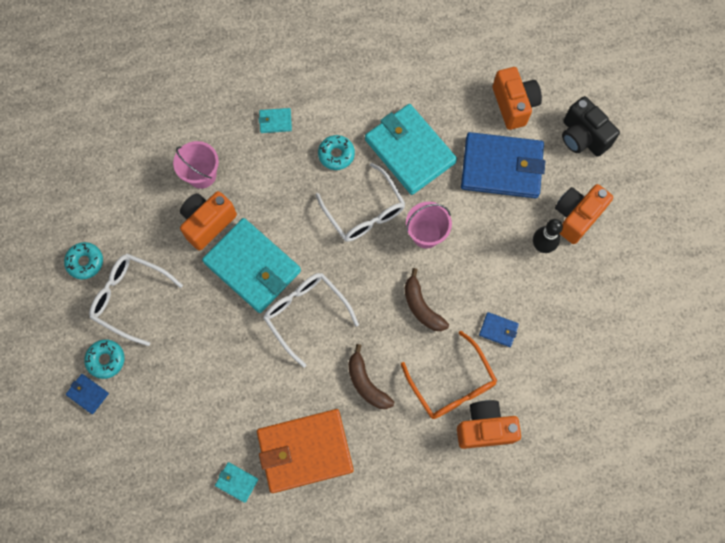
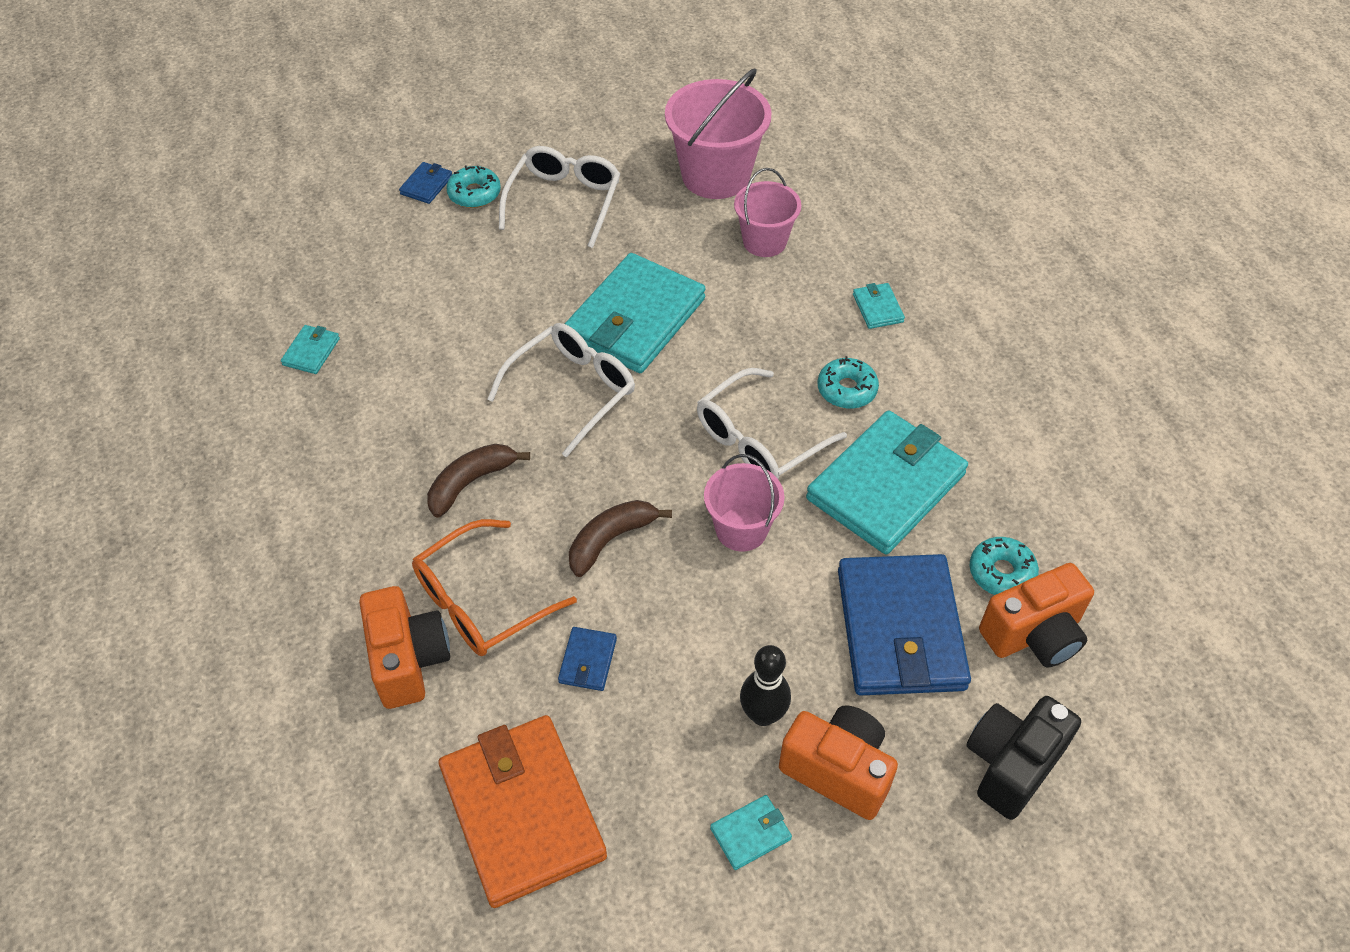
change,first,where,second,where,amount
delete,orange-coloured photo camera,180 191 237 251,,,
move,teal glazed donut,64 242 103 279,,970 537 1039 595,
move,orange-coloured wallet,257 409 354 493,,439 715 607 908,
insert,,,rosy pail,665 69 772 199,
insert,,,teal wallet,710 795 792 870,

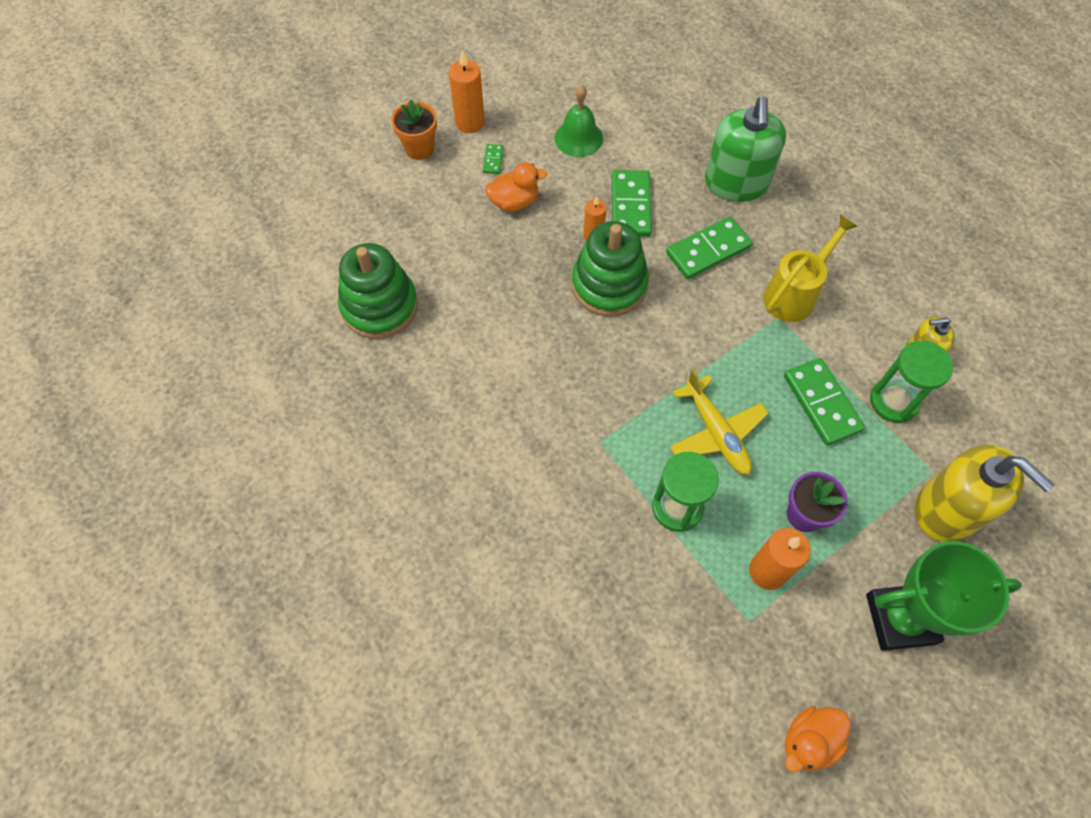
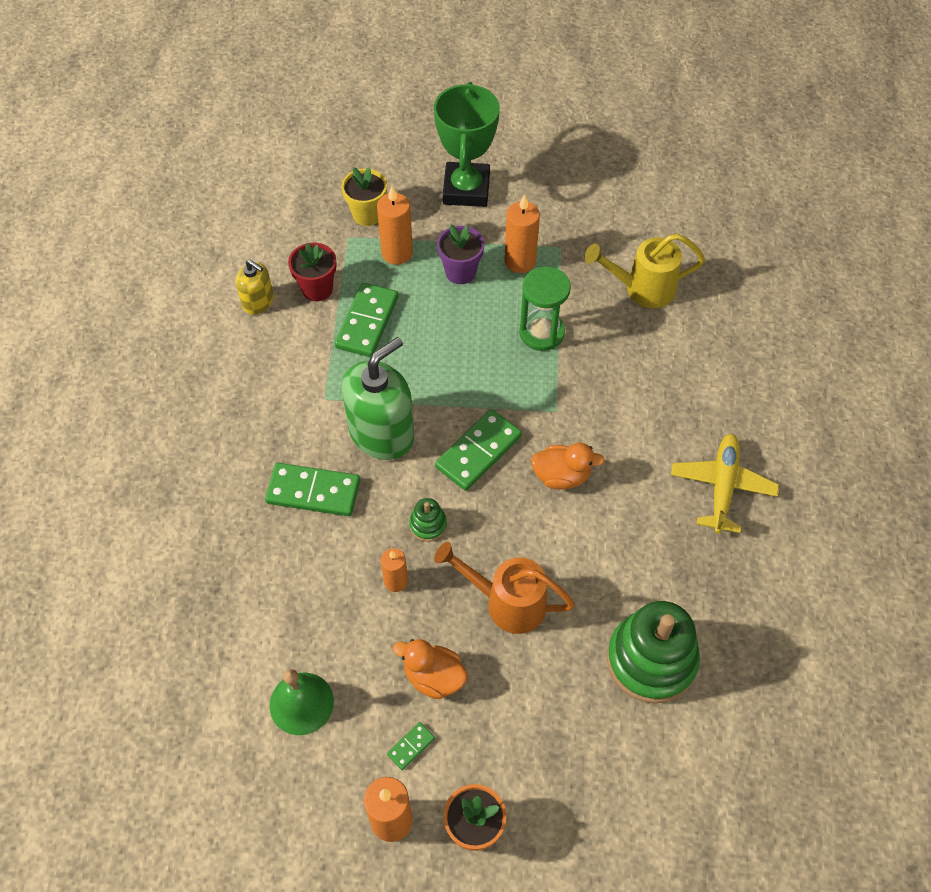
change,first,where,second,where,amount
move,green soap dispenser,705 97 786 202,,342 337 414 460,
move,green domino tile,612 170 652 237,,435 409 522 491,
move,yellow sprinkling can,763 214 858 322,,585 233 705 308,
resize,green stacking rings,572 221 649 317,,409 498 447 542,x0.45
replace,green sandglass,870 341 953 423,crimson potted plant,288 242 337 301,
move,yellow plane,670 369 768 475,,671 434 779 534,
replace,yellow soap dispenser,915 444 1055 542,yellow potted plant,341 167 387 226,
rotate,green prize cup,866 541 1022 651,,434 82 500 207,60 degrees clockwise
move,orange-coloured duck,785 706 851 772,,531 443 605 489,
insert,,,orange-coloured wax candle,377 186 413 265,
insert,,,orange-coloured sprinkling can,434 542 575 634,

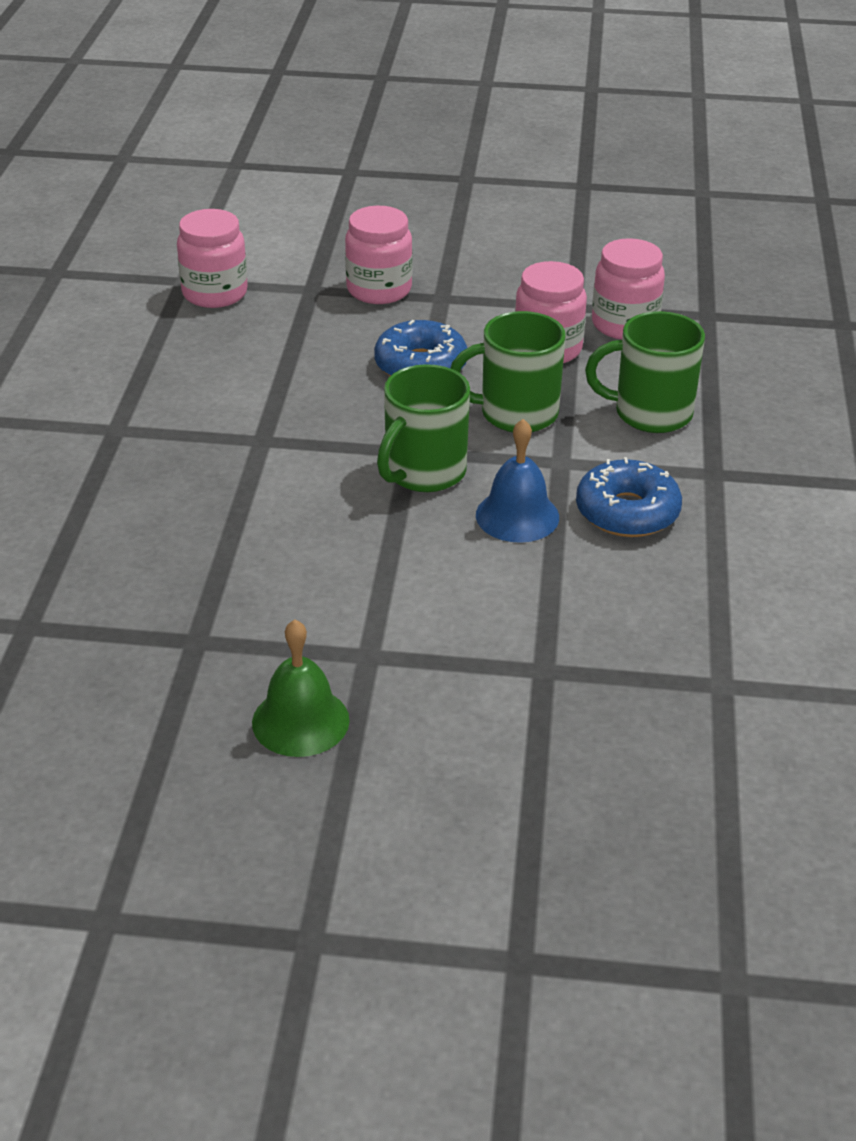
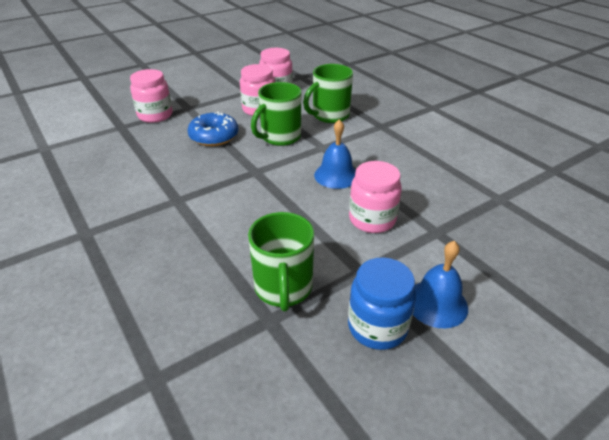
change,first,where,second,where,amount
move,rosy jar,177 209 248 308,,349 161 402 233,
move,green mug,377 364 470 492,,248 212 314 312,
delete,royal blue glazed donut,576 457 682 537,,,
replace,green bell,252 620 350 757,royal blue jar,348 257 416 350,
insert,,,royal blue bell,413 241 468 328,

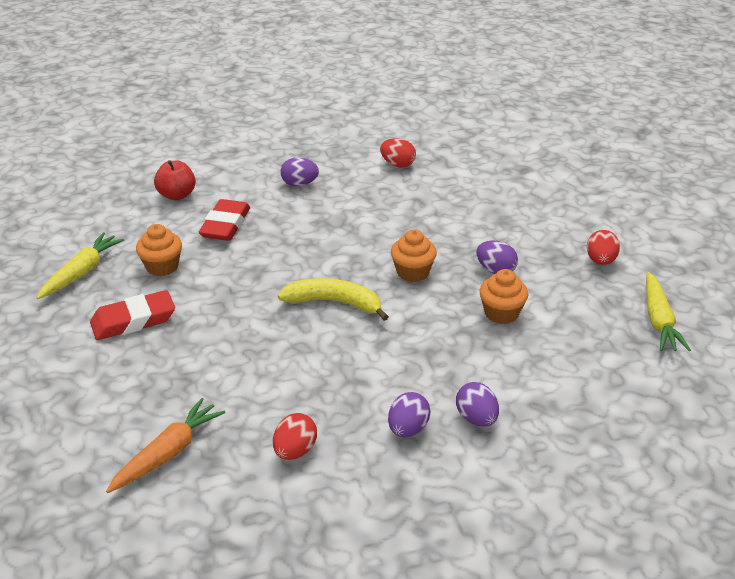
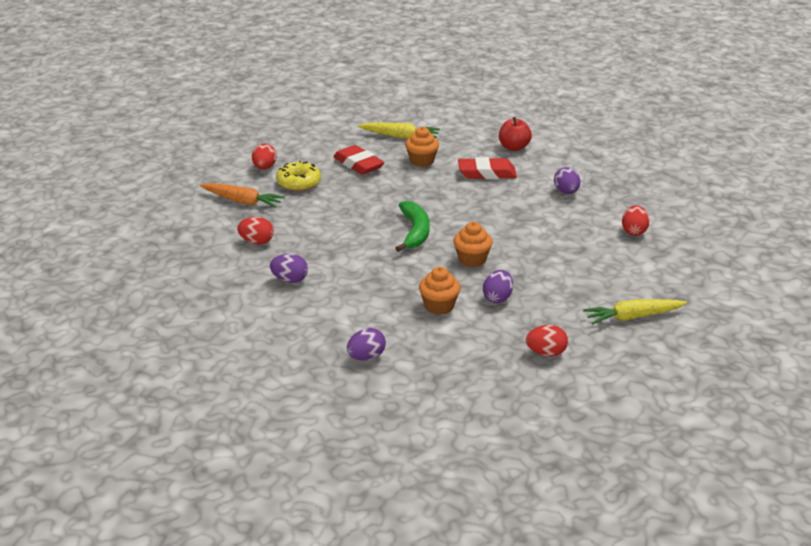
change,first,where,second,where,amount
move,yellow toy carrot,646 272 691 351,,583 299 687 325,
recolor,yellow banana,278 278 389 321,green banana,395 201 430 252,
move,purple egg,456 382 499 427,,347 328 386 361,
insert,,,crimson egg,252 144 277 169,
insert,,,yellow glazed donut,276 161 321 191,

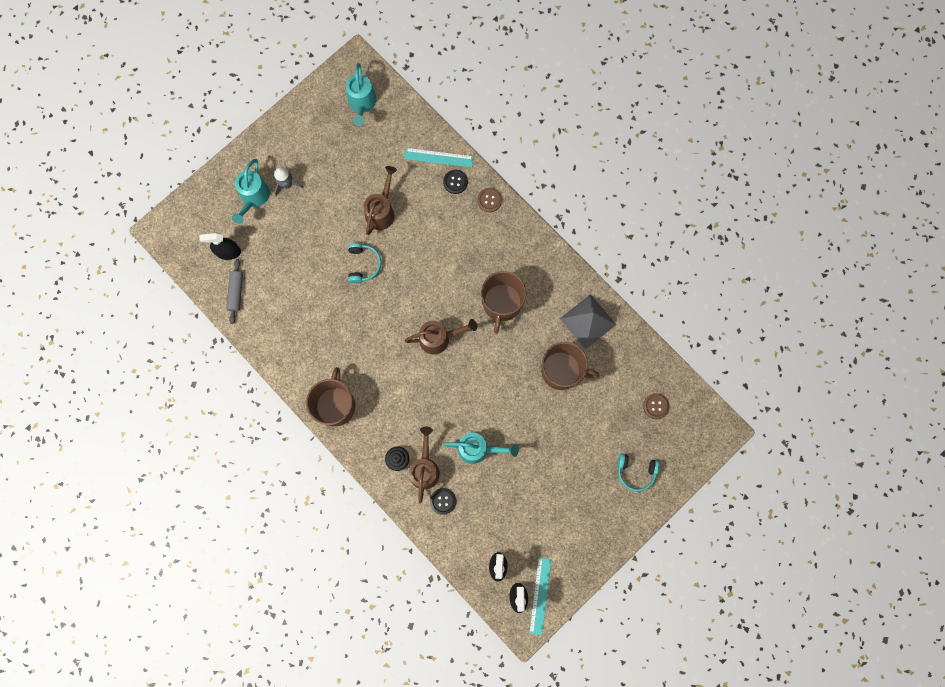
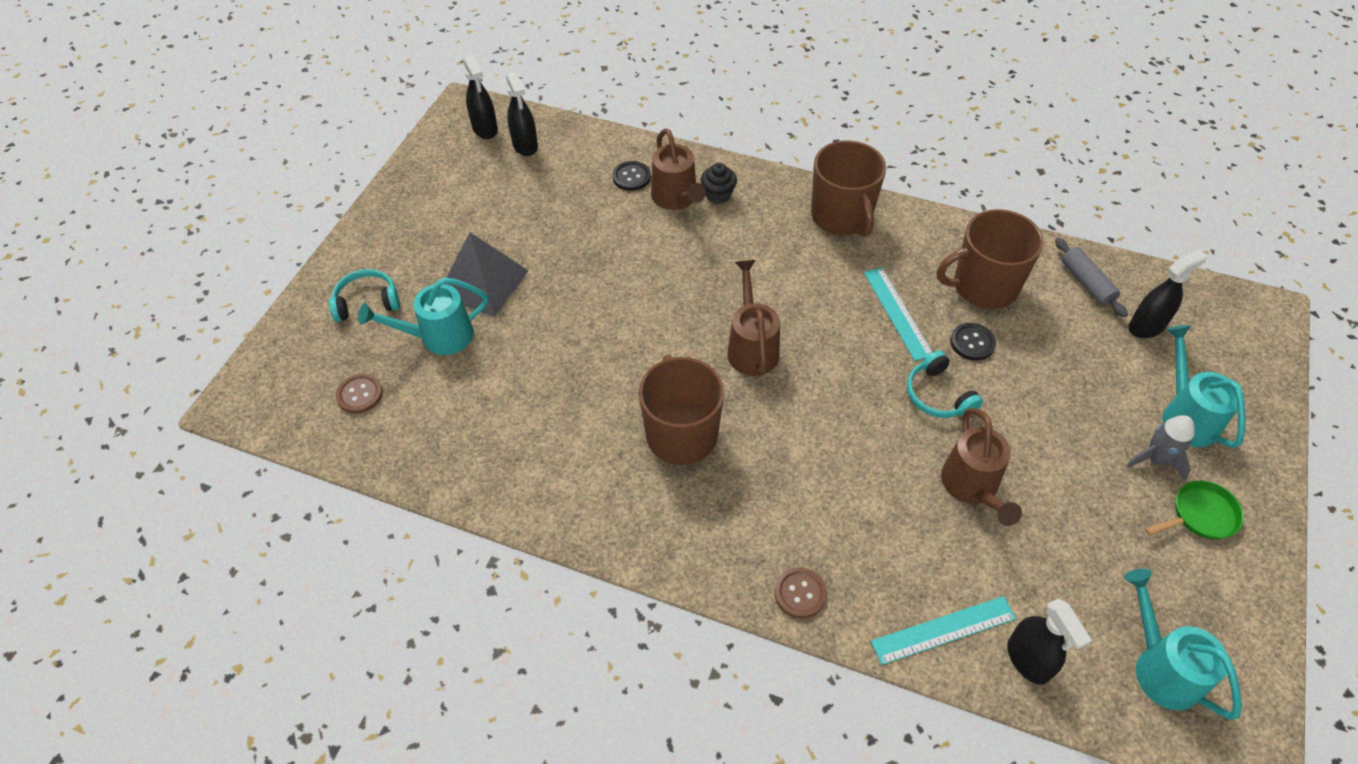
change,first,where,second,where,amount
move,ebony button,443 170 468 194,,950 323 996 361,
move,gray pyramid shape,560 294 616 350,,445 232 528 317,
rotate,brown sprinkling can,404 319 477 354,,727 260 780 376,120 degrees clockwise
move,brown mug,541 342 600 390,,937 209 1044 309,
move,teal sprinkling can,443 433 519 464,,358 277 489 355,
move,teal measuring stick,529 557 551 635,,864 268 933 361,
insert,,,green skillet,1145 481 1244 539,
insert,,,ebony spray bottle,1007 598 1092 685,

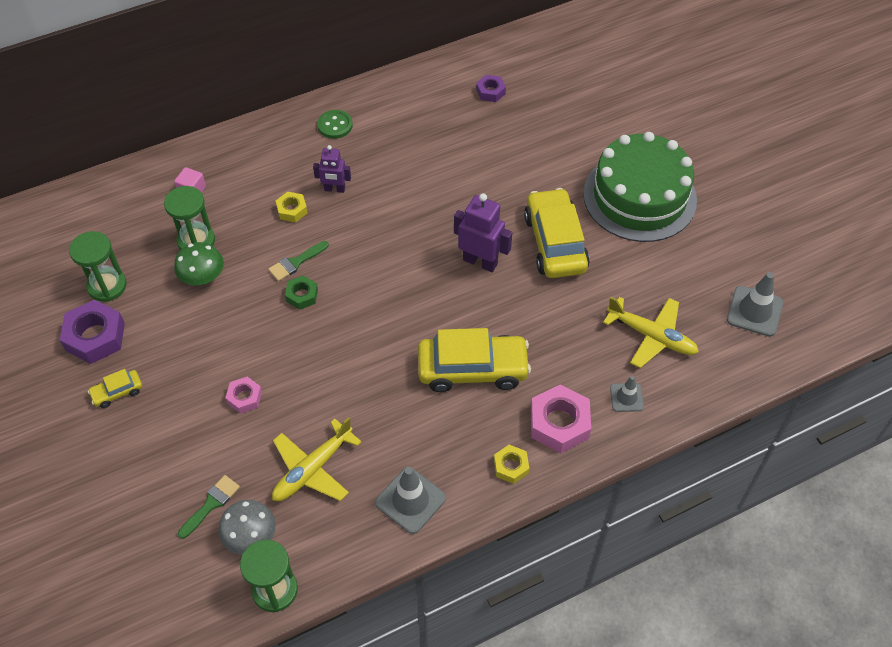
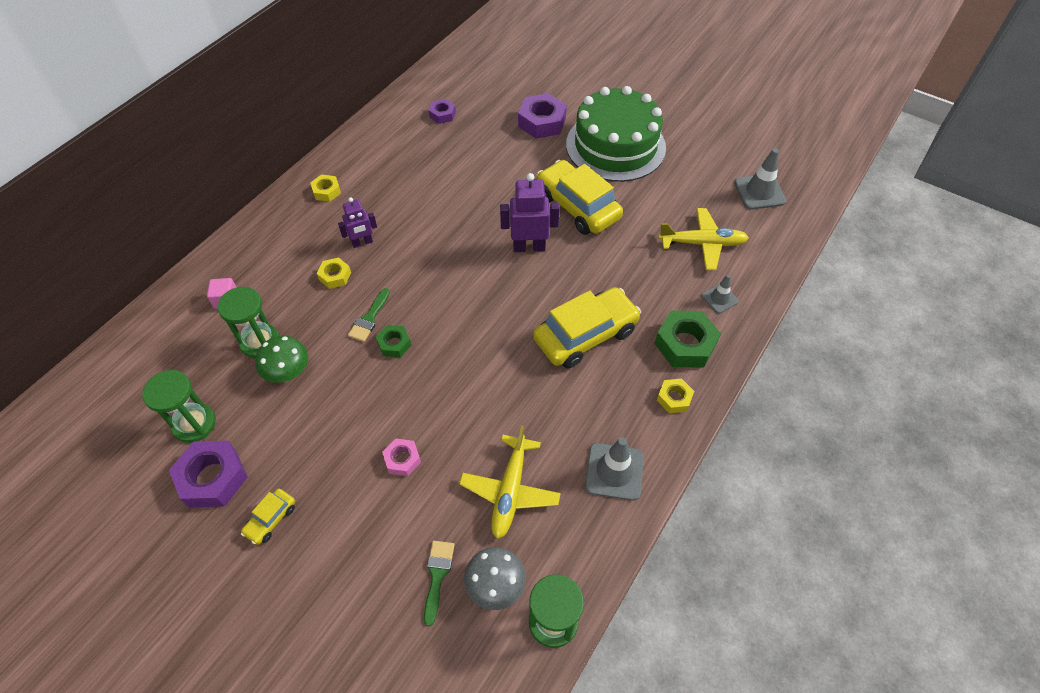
change,first,where,second,where,amount
replace,green button,317 110 353 139,yellow hex nut,310 174 341 202,
recolor,rosy hex nut,531 384 591 453,green hex nut,655 310 721 368,
insert,,,purple hex nut,518 93 567 139,

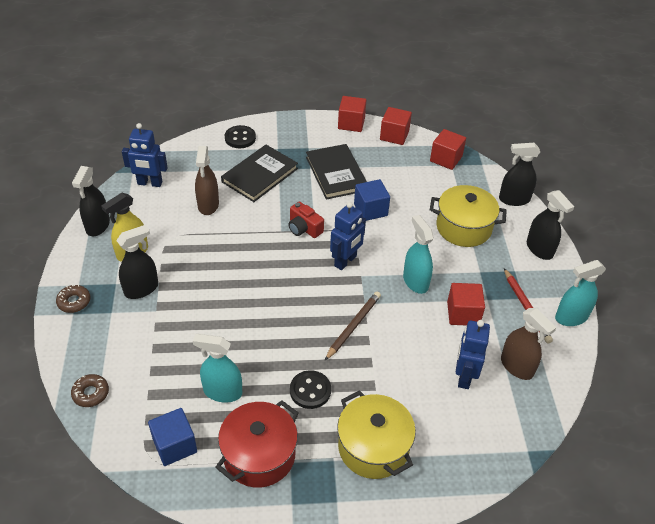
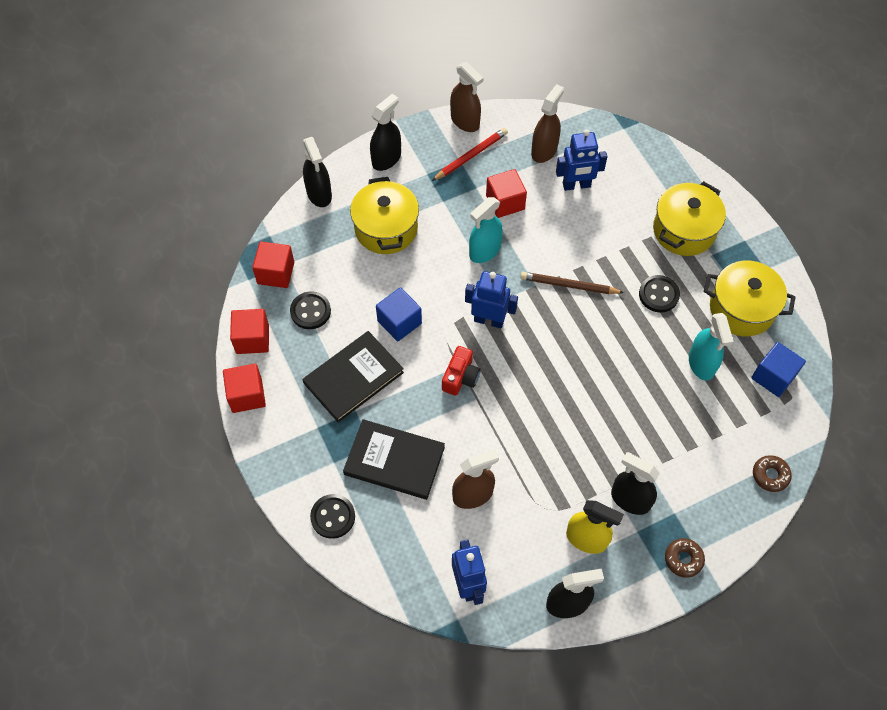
change,first,where,second,where,amount
recolor,teal spray bottle,555 260 606 326,brown spray bottle,450 62 483 132,
recolor,crimson cooking pot,215 400 299 488,yellow cooking pot,704 261 796 336,
insert,,,ebony button,290 292 331 329,

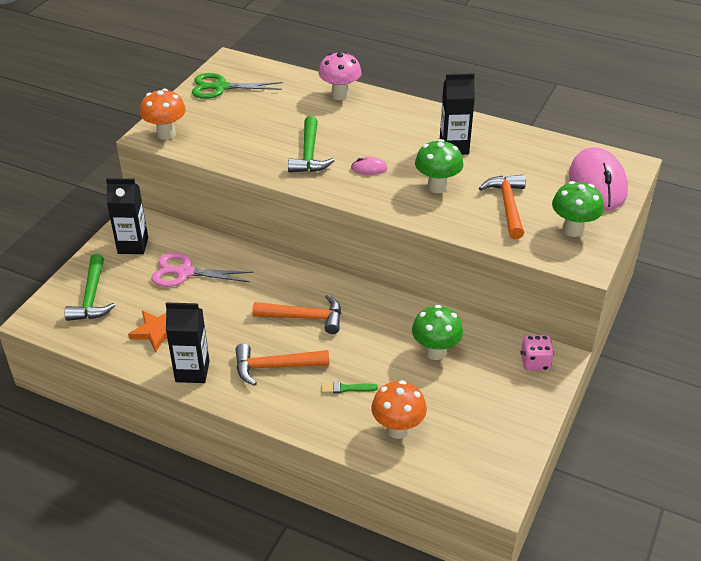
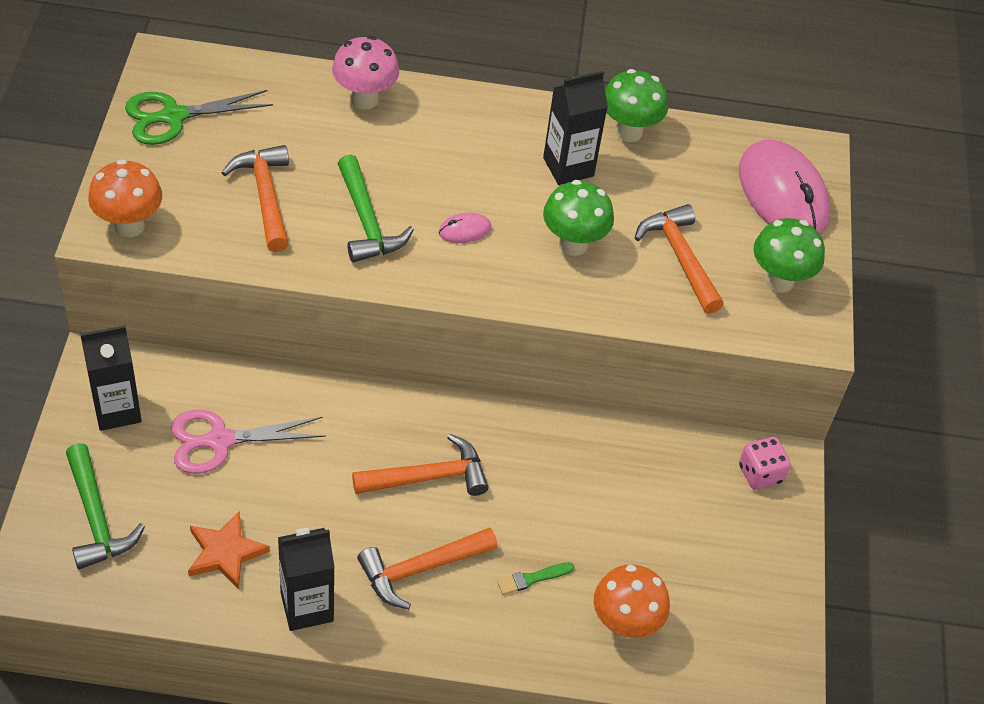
change,first,where,second,where,amount
move,green mushroom,412 305 463 360,,605 69 668 142,
insert,,,orange-coloured hammer,222 145 289 252,

